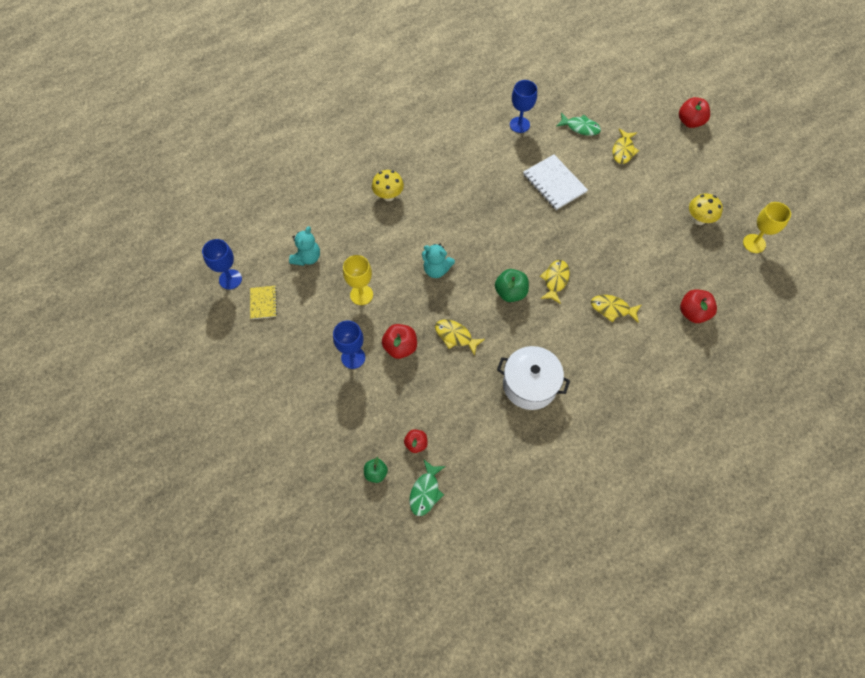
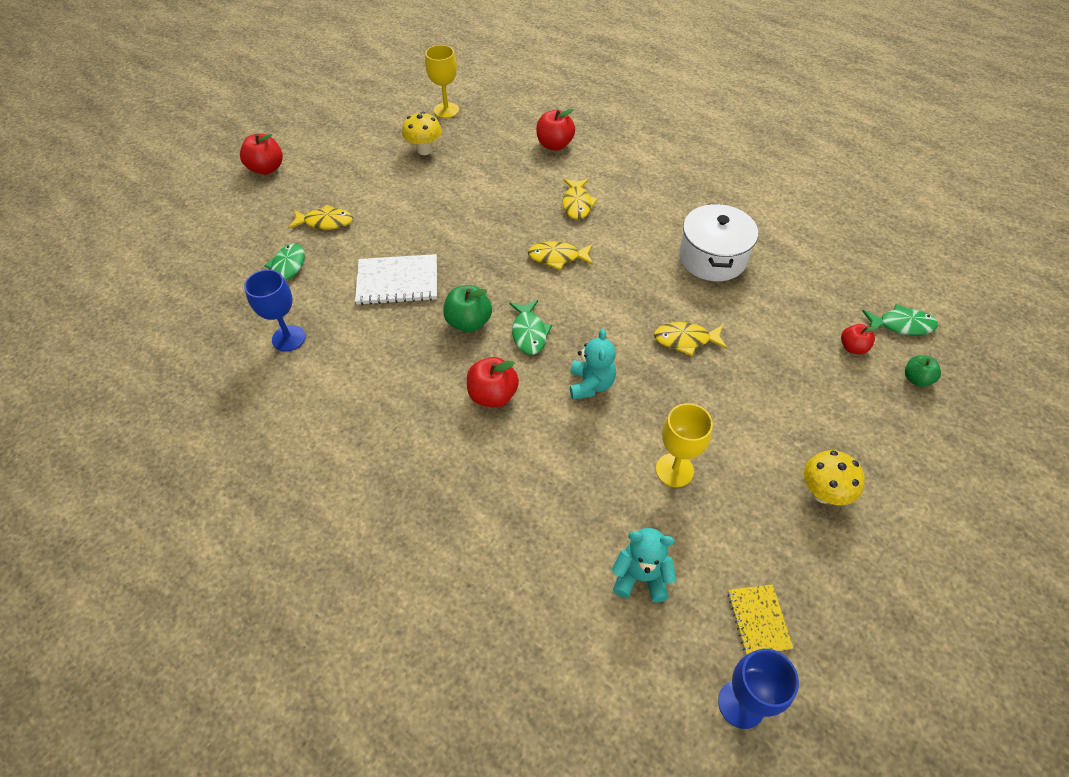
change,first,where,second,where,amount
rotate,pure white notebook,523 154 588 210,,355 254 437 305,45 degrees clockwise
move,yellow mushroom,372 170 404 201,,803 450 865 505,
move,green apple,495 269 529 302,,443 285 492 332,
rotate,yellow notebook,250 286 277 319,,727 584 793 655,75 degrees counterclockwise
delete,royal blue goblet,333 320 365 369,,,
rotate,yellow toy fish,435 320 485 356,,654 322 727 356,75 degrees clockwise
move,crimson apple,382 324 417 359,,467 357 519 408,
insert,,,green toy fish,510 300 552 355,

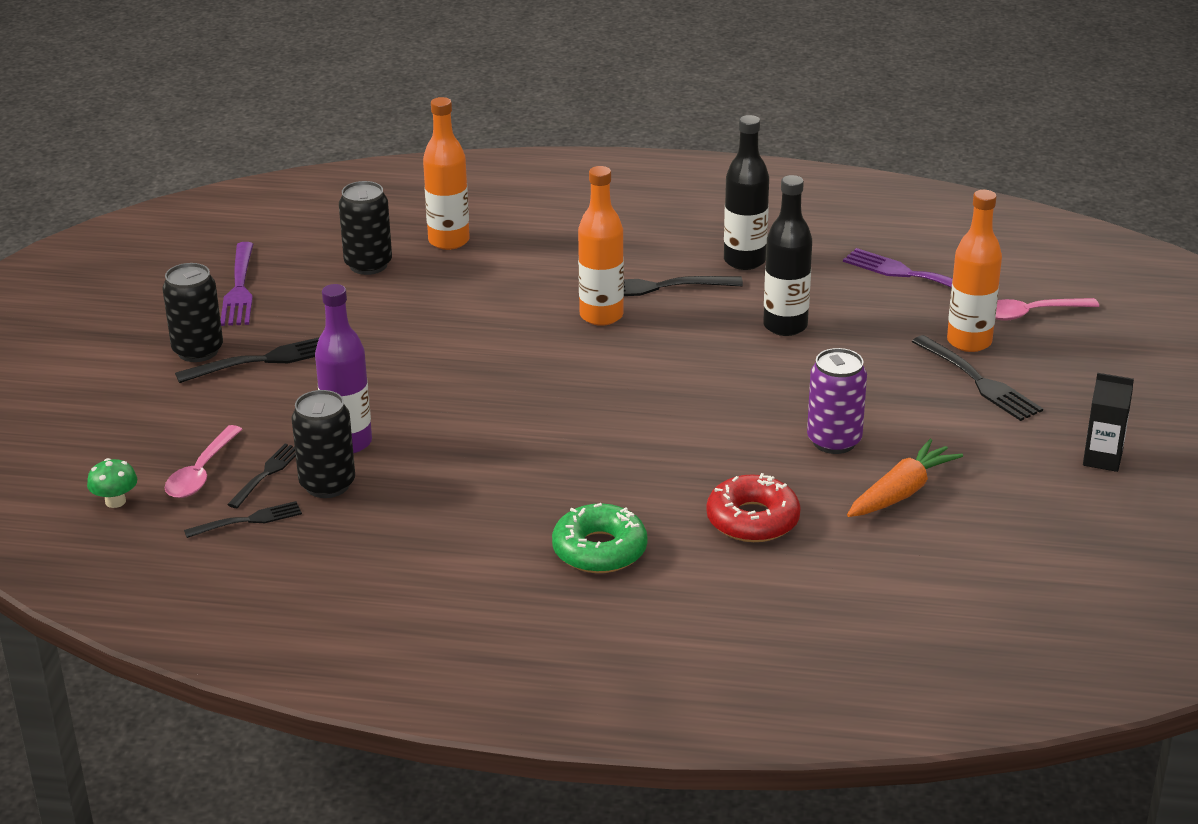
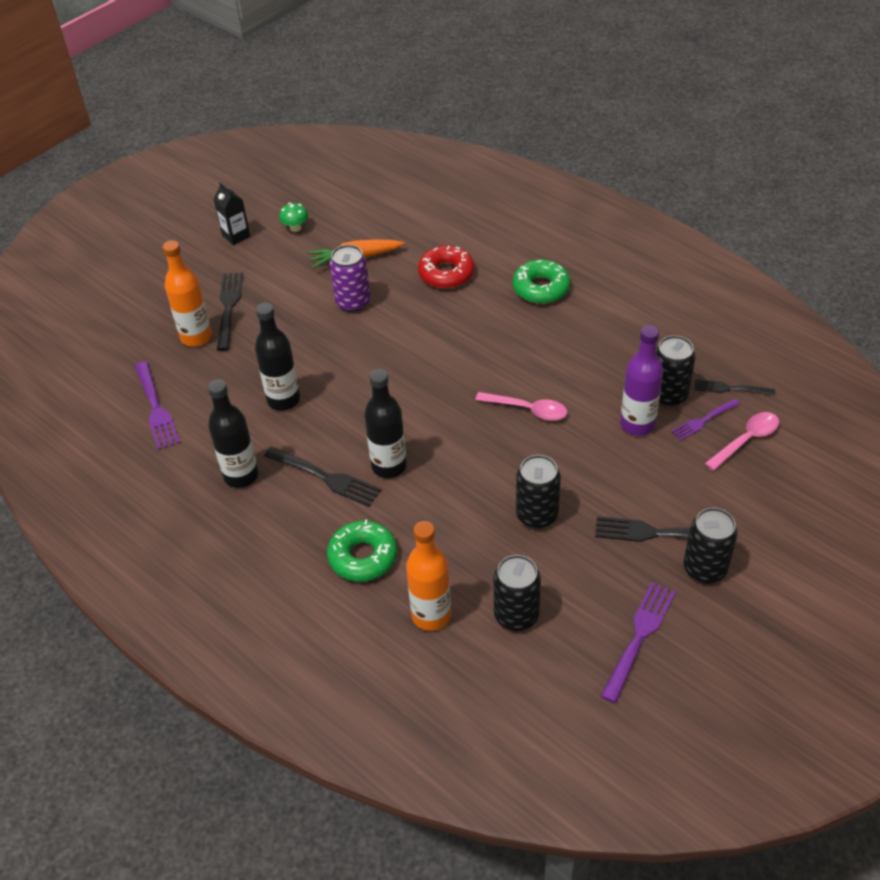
change,first,where,second,where,amount
recolor,orange-coloured bottle,578 166 624 326,ebony bottle,364 369 407 478,
move,rosy teaspoon,995 298 1099 321,,475 392 567 421,
recolor,ebony table fork,227 444 296 508,purple table fork,671 399 740 441,
move,green mushroom,87 458 137 508,,279 203 308 232,
insert,,,ebony soda can,516 455 561 529,
insert,,,green glazed donut,327 520 397 582,

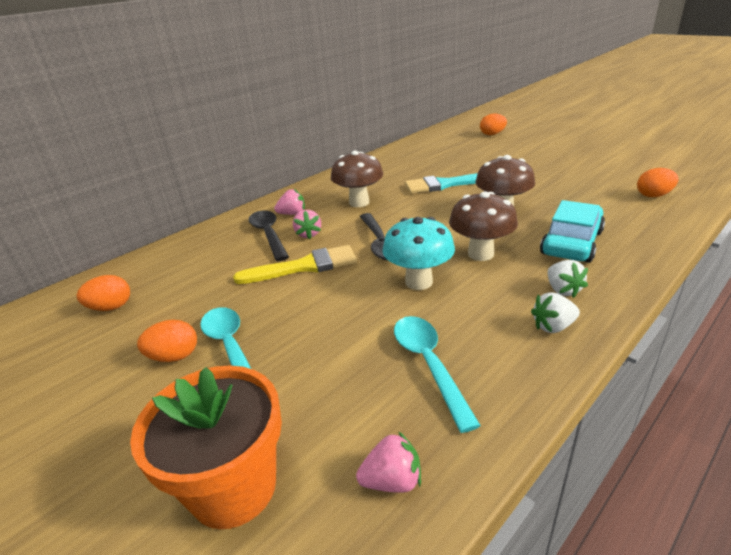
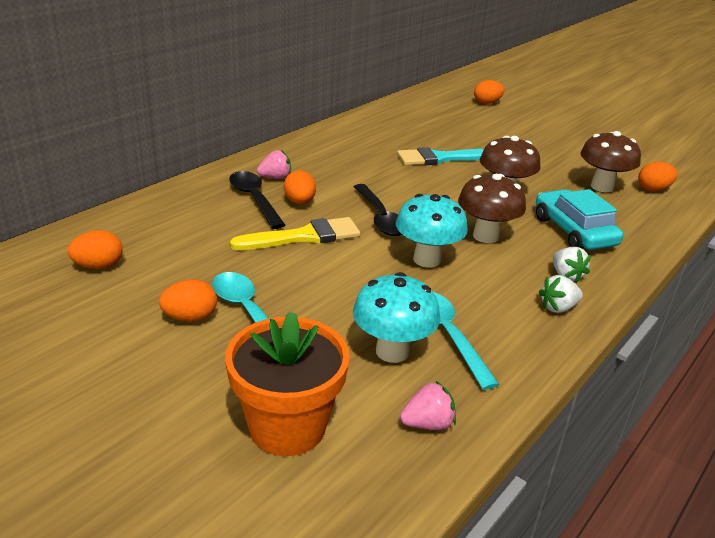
change,first,where,second,where,amount
move,brown mushroom,331 150 383 207,,580 131 641 192,
rotate,teal automobile,540 200 605 263,,536 189 623 250,45 degrees counterclockwise
replace,rosy berry,293 210 321 239,orange-coloured egg,284 170 316 204,
insert,,,teal mushroom,353 272 440 363,

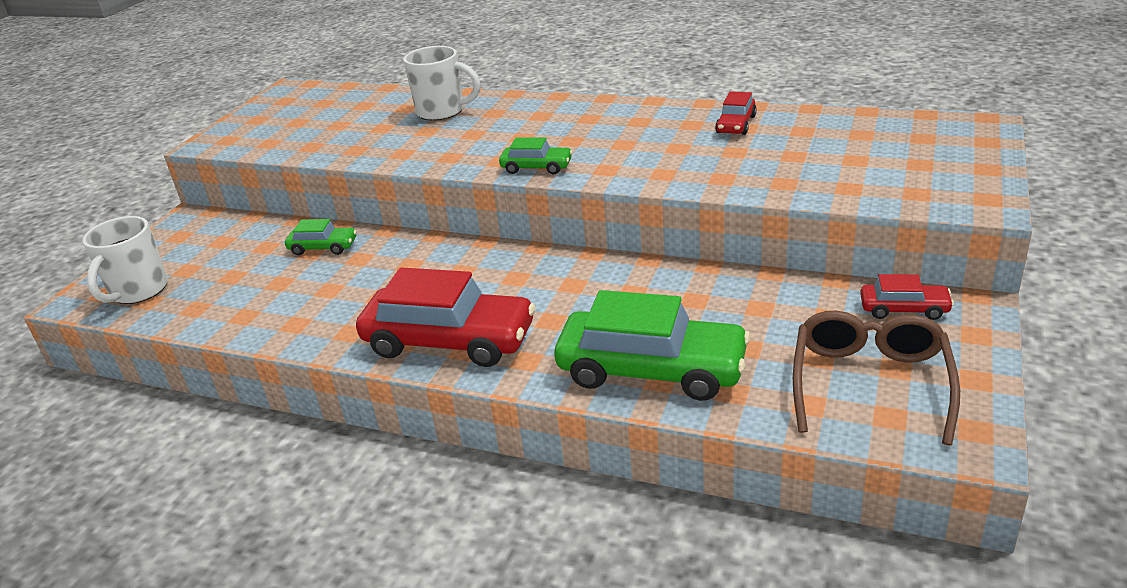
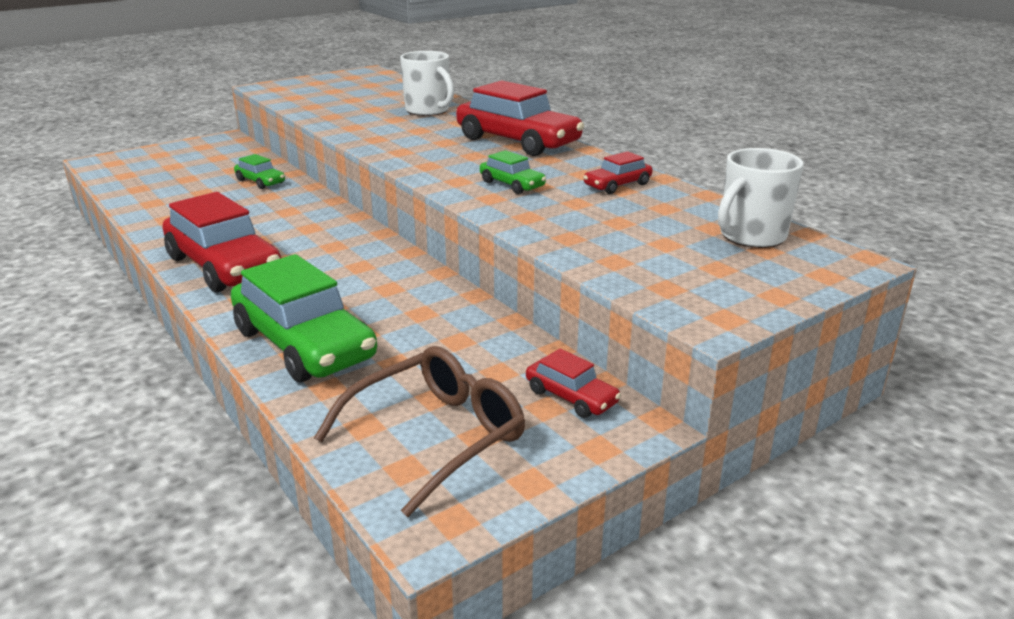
change,first,where,second,where,amount
move,green automobile,499 137 573 174,,480 150 546 194,
move,pure white mug,82 216 168 304,,718 148 804 248,
insert,,,crimson automobile,456 80 584 156,

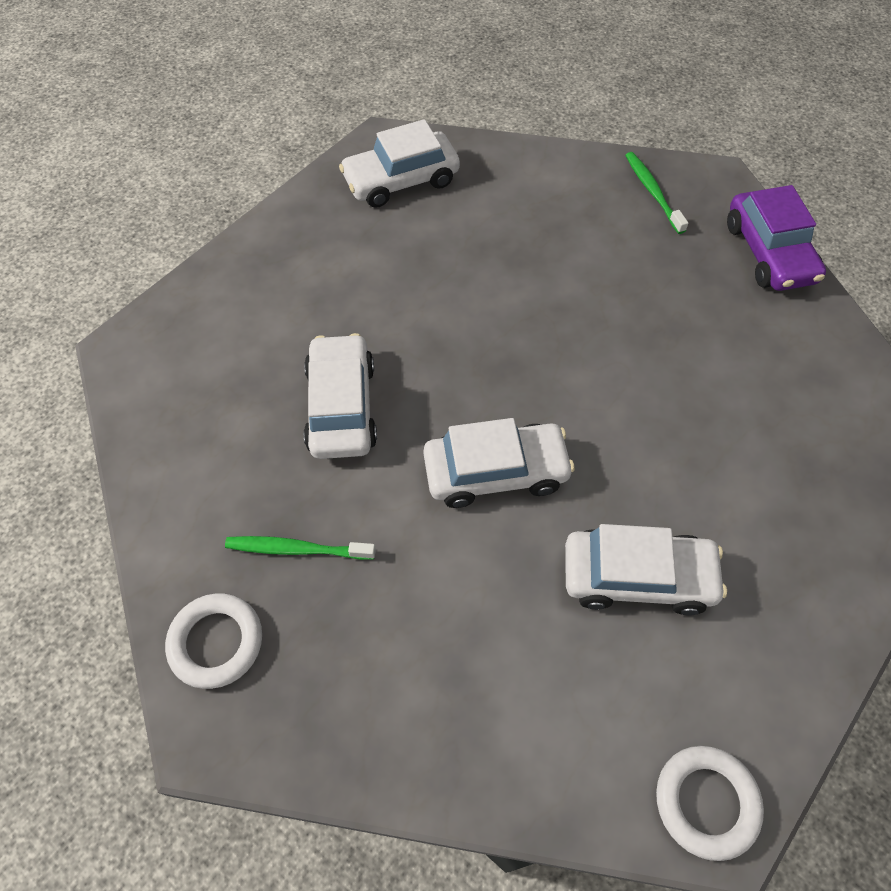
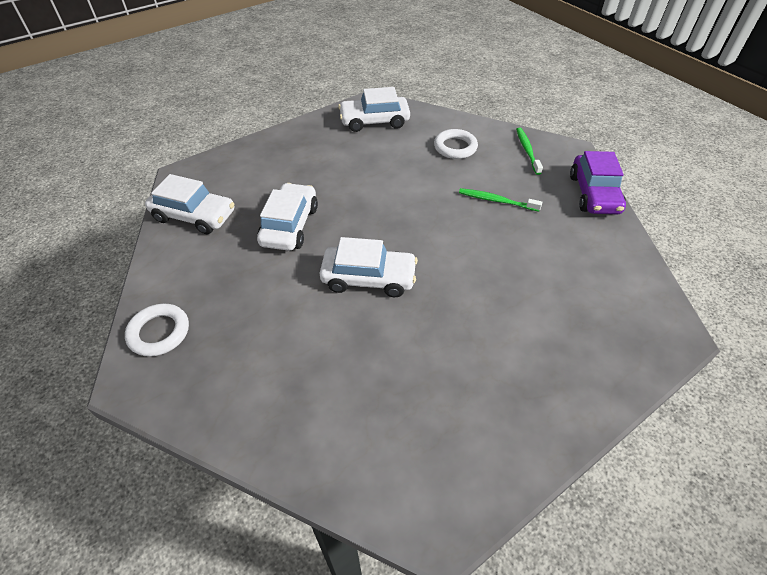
change,first,where,second,where,amount
move,pure white automobile,565 524 727 616,,145 174 234 234,
move,green tooth brush,225 536 376 560,,459 188 542 212,
move,pure white torus,656 746 764 861,,434 129 478 159,

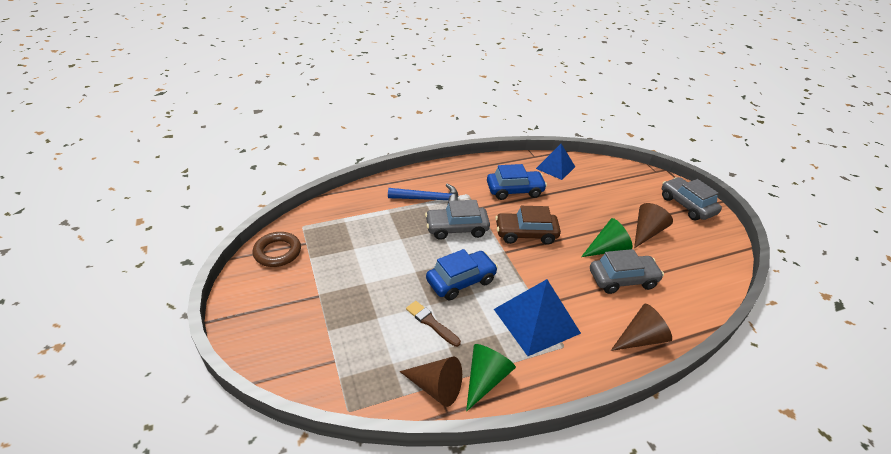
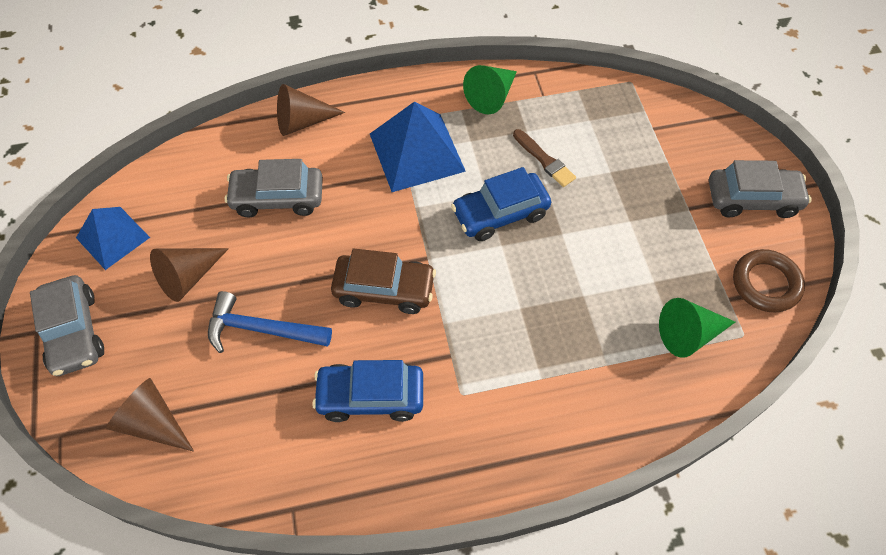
change,first,where,second,where,amount
move,royal blue pyramid shape,536 144 575 180,,76 207 150 270,
move,royal blue hammer,388 184 458 206,,208 291 332 353,
move,gray automobile,425 200 490 240,,709 160 811 218,
move,green cone shape,581 218 633 257,,659 298 735 358,
move,brown cone shape,400 357 462 407,,106 378 194 452,

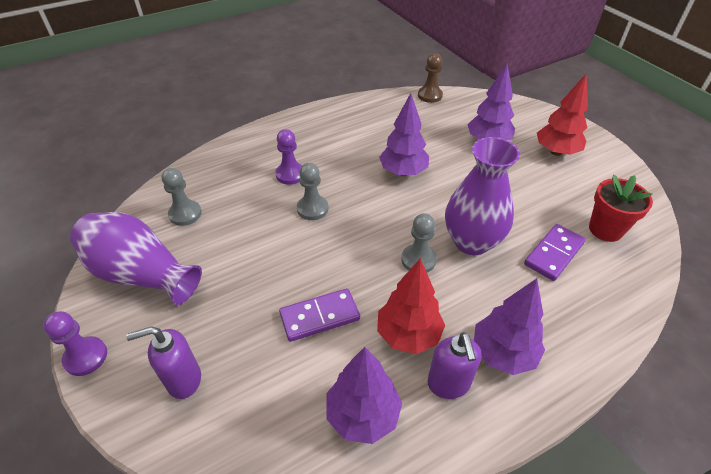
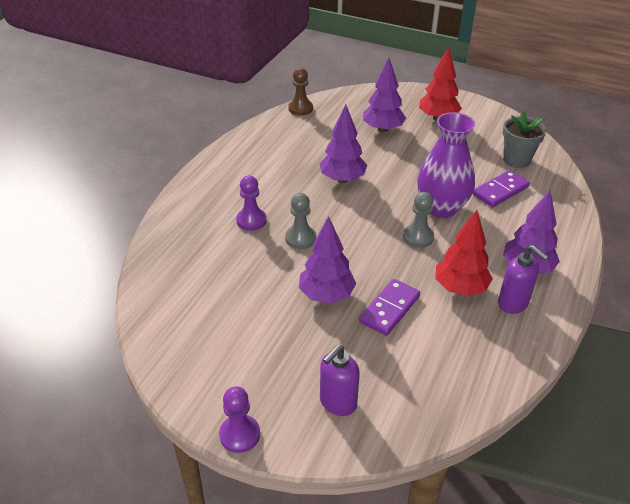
change,first,where,second,where,amount
delete,gray pawn,162 168 202 226,,,
recolor,crimson potted plant,589 175 653 242,gray potted plant,503 111 546 168,
delete,purple tall vase,70 212 202 305,,,
rotate,purple domino tile,524 224 586 281,,473 170 530 208,45 degrees clockwise
move,purple fir tree,326 347 402 444,,299 216 356 304,

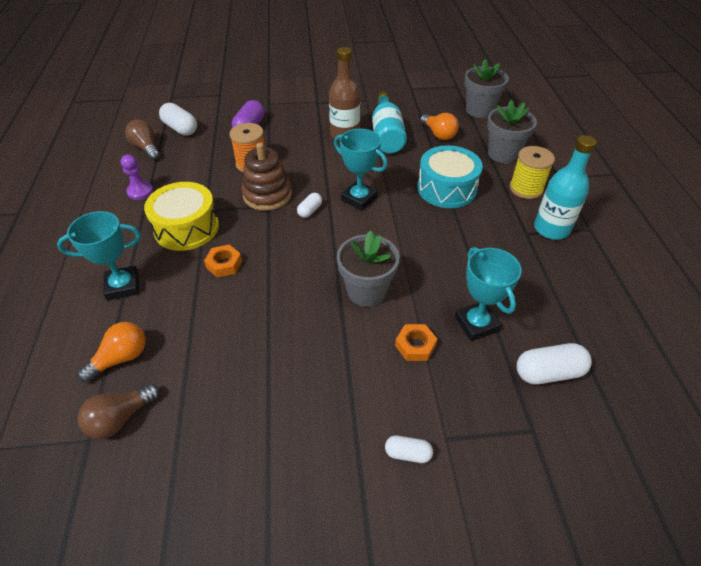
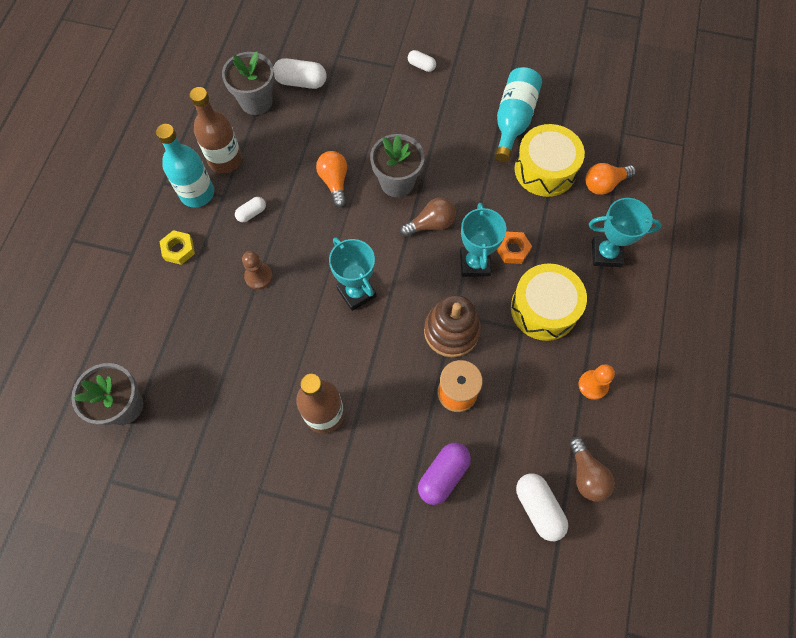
change,first,where,second,where,amount
move,teal bottle,372 91 407 154,,495 67 542 162,
move,gray potted plant,487 99 537 163,,222 52 274 115,
move,orange-coloured light bulb,420 113 459 140,,316 151 347 207,
replace,teal toy drum,417 145 483 208,brown pawn,242 251 273 290,
replace,yellow bobbin,509 146 555 199,yellow hex nut,160 230 195 265,
recolor,purple pawn,121 154 153 200,orange-coloured pawn,578 364 615 400,
move,pure white pill,297 193 322 218,,235 197 266 222,
move,teal prize cup,455 247 522 341,,460 203 506 277,
delete,orange-coloured hex nut,395 324 437 361,,,
move,brown light bulb,78 384 160 439,,400 198 456 237,
insert,,,brown bottle,189 87 242 173,
insert,,,yellow toy drum,514 124 585 197,

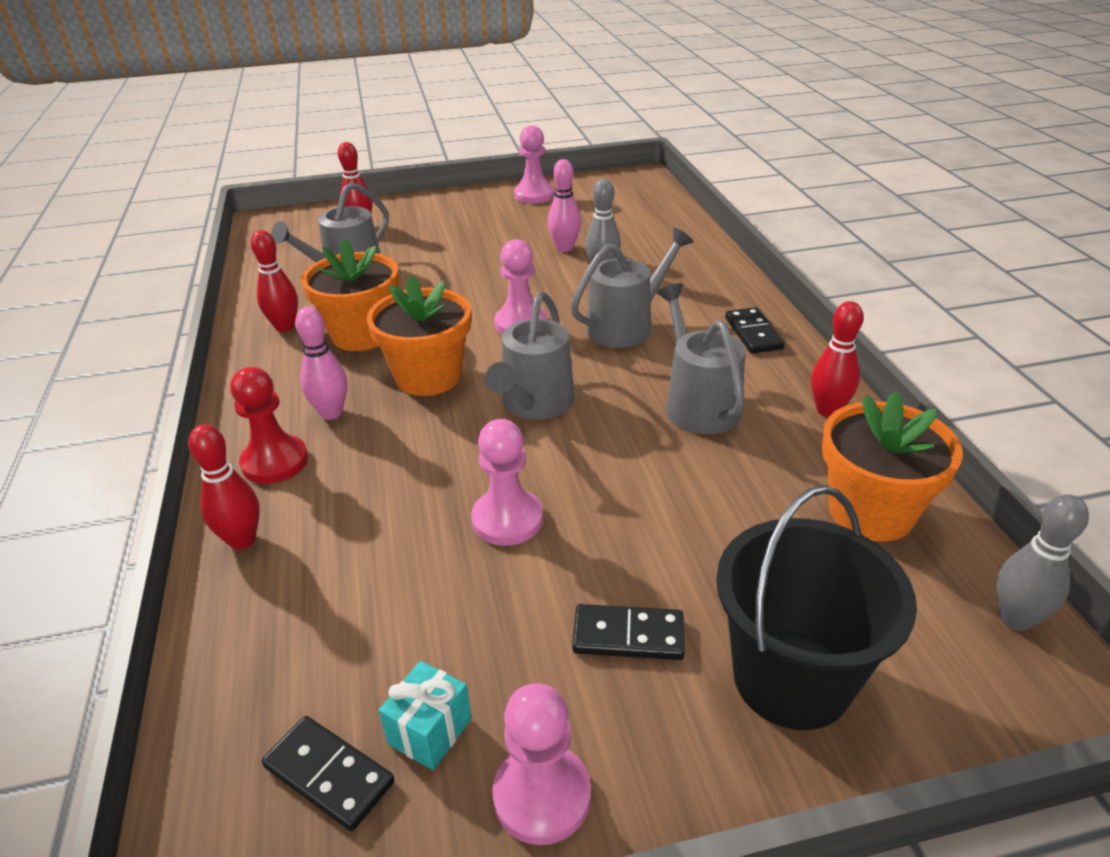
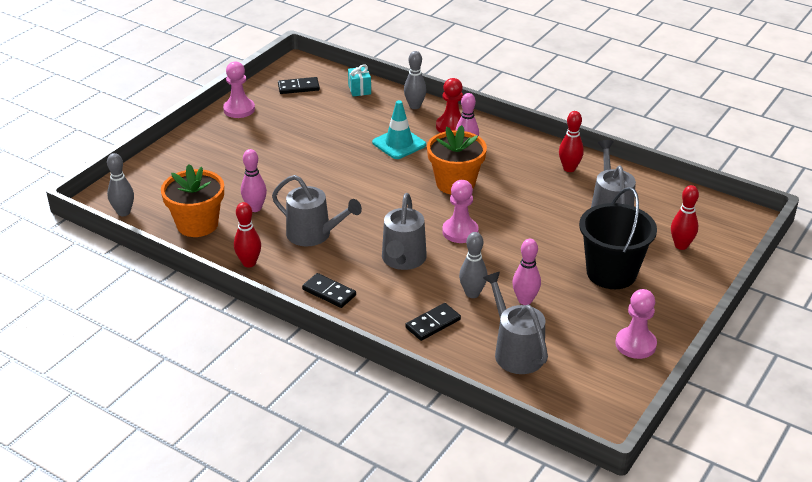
change,first,where,second,where,amount
delete,orange-coloured potted plant,301 238 399 351,,,
move,gray sprinkling can,485 291 575 420,,483 272 548 374,
delete,rosy pawn,471 419 543 546,,,
recolor,crimson tenpin,188 424 260 550,gray tenpin,404 51 427 109,
move,ebony pail,716 485 917 730,,579 187 657 289,
move,ebony domino tile,572 604 685 660,,405 303 461 341,
move,teal wrapped gift,379 661 472 770,,348 64 371 97,
insert,,,teal safety cone,372 100 426 159,
insert,,,rosy tenpin,241 149 267 212,

